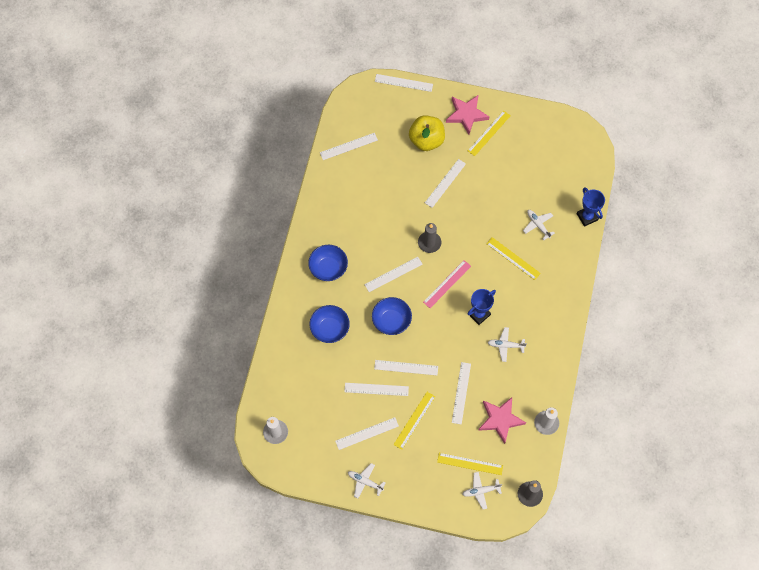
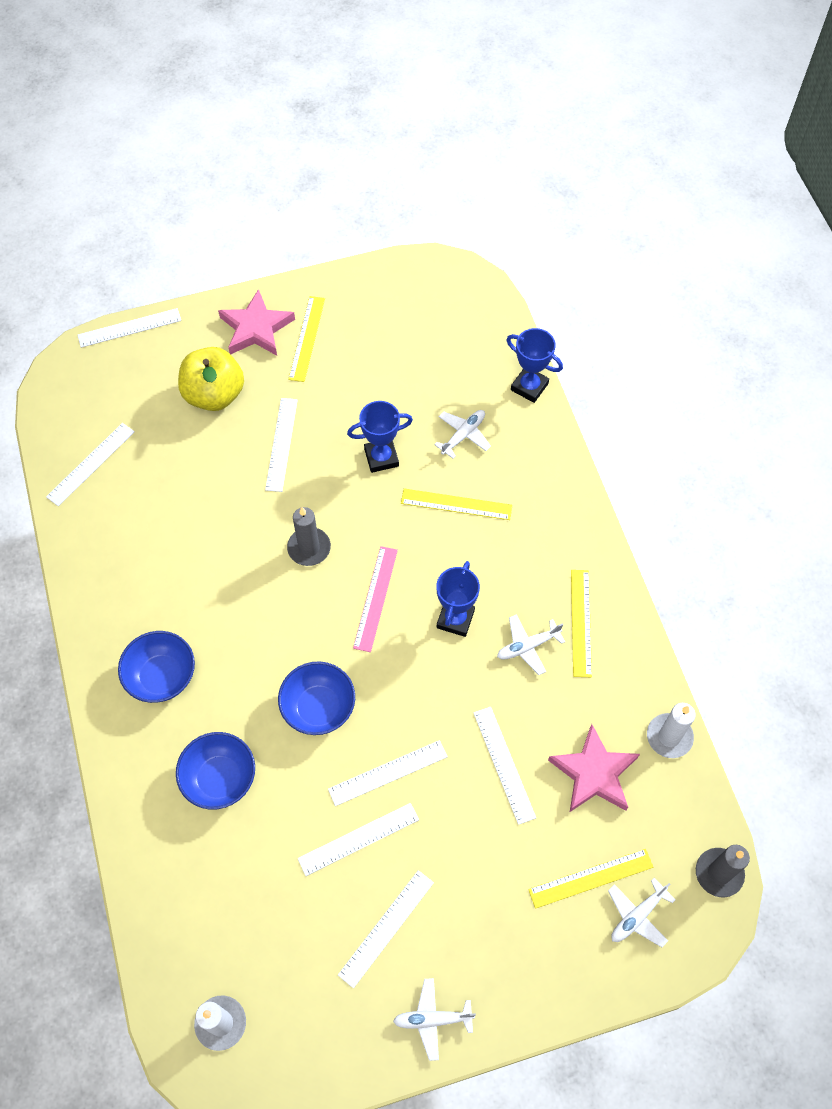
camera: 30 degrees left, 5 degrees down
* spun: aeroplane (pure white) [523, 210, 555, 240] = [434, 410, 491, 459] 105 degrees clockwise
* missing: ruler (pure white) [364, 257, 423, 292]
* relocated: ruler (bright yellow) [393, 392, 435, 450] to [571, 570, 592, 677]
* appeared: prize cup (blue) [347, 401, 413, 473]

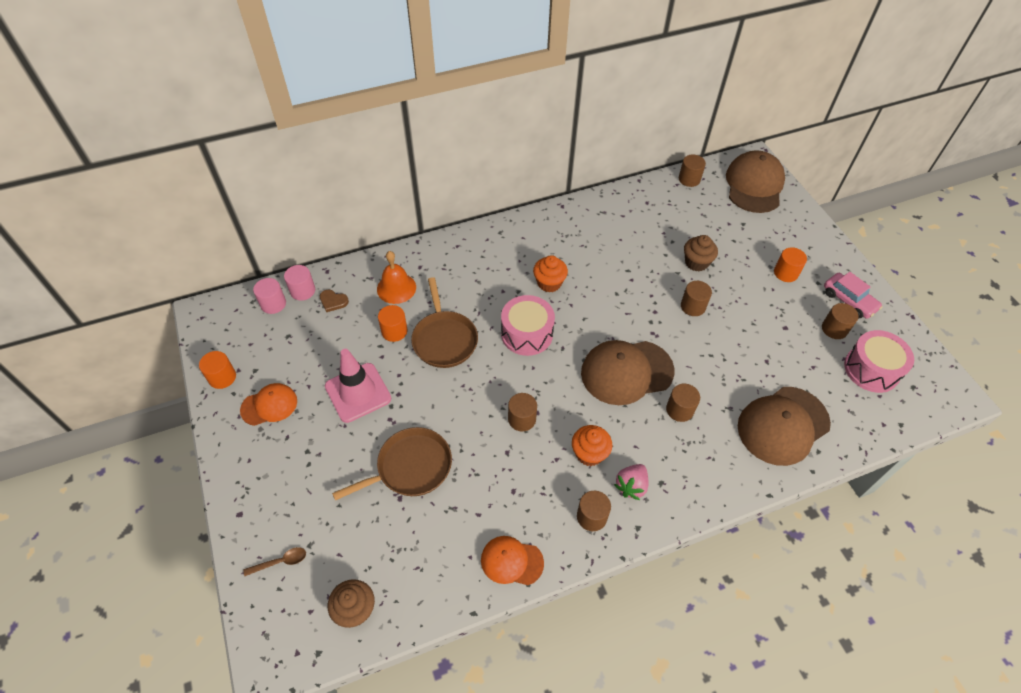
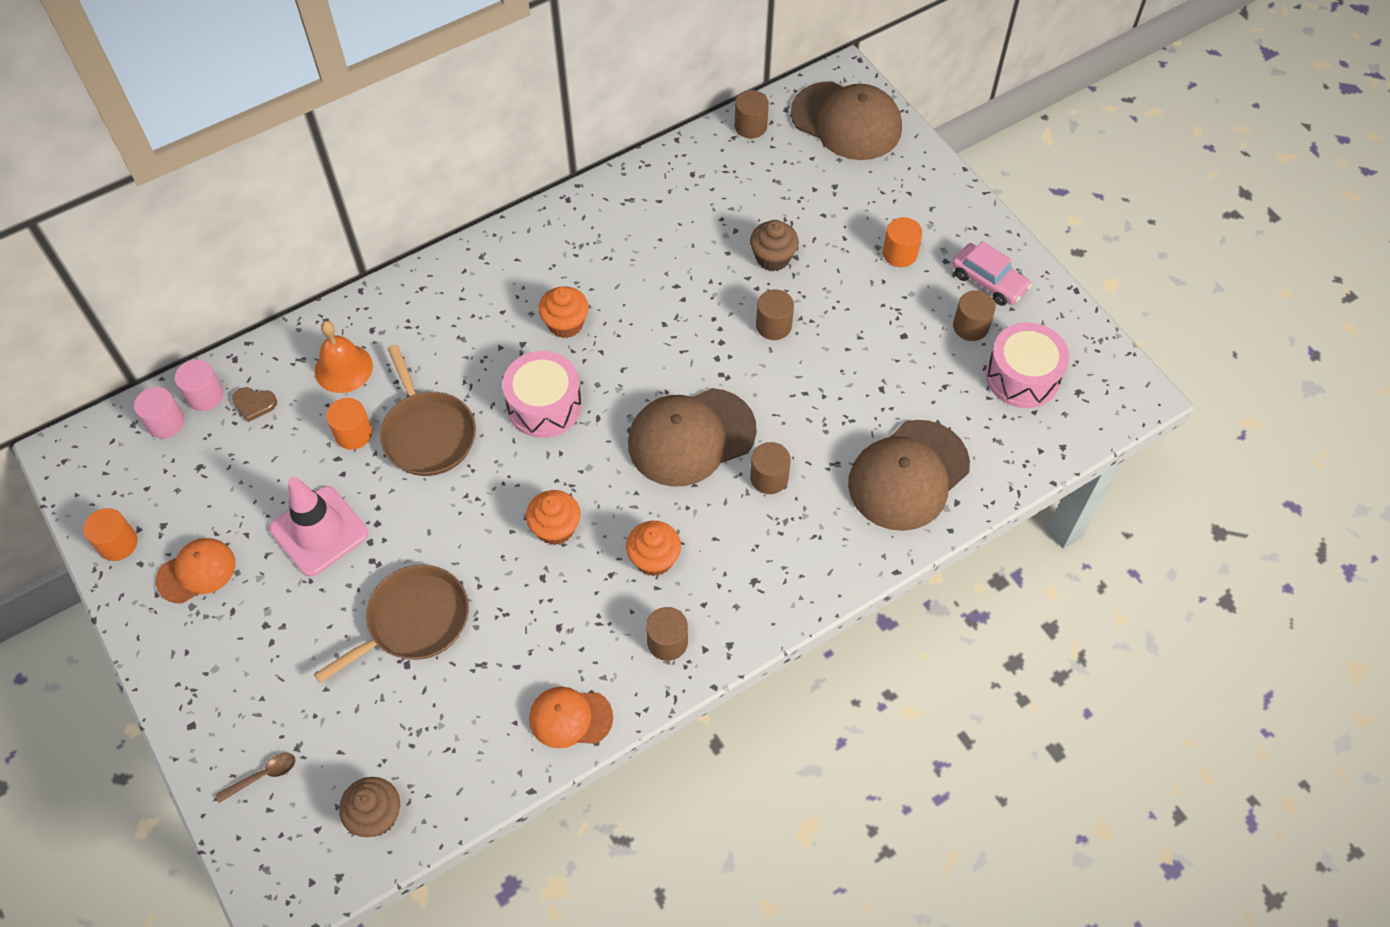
camera: 10 degrees left, 5 degrees up
* spun: cap (brown) [726, 150, 785, 213] = [790, 81, 902, 160] 120 degrees clockwise
* exchanged: solid cylinder (brown) [508, 393, 537, 431] to cupcake (bright orange) [526, 490, 581, 545]
* missing: toy strawberry (rose-pink) [614, 464, 649, 500]

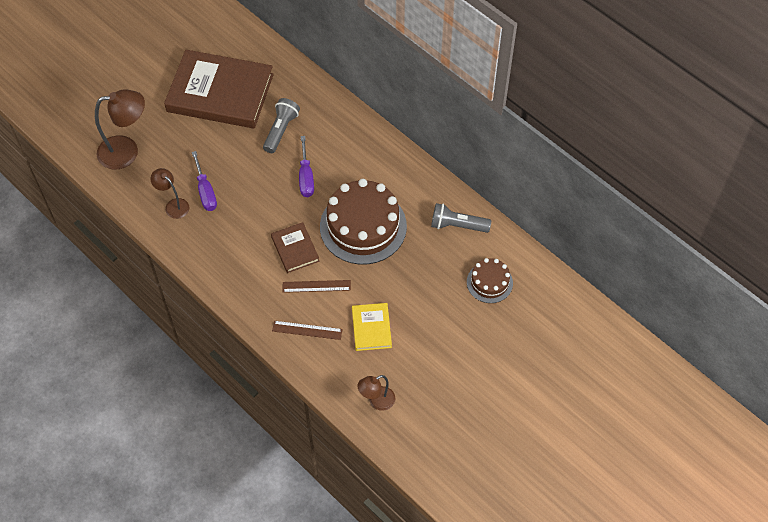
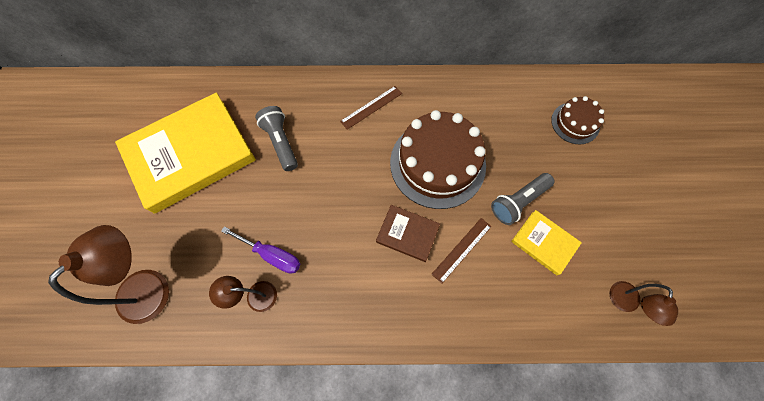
camera: 45 degrees left, 10 degrees up
* colour: book (brown) [164, 50, 274, 128] to book (bright yellow) [115, 93, 256, 214]
* missing: hand screwdriver (purple) [299, 136, 314, 197]
* relocated: torch (grey) [431, 203, 491, 233] to [491, 173, 555, 225]
* relocated: ruler (brown) [272, 321, 343, 340] to [340, 86, 402, 130]

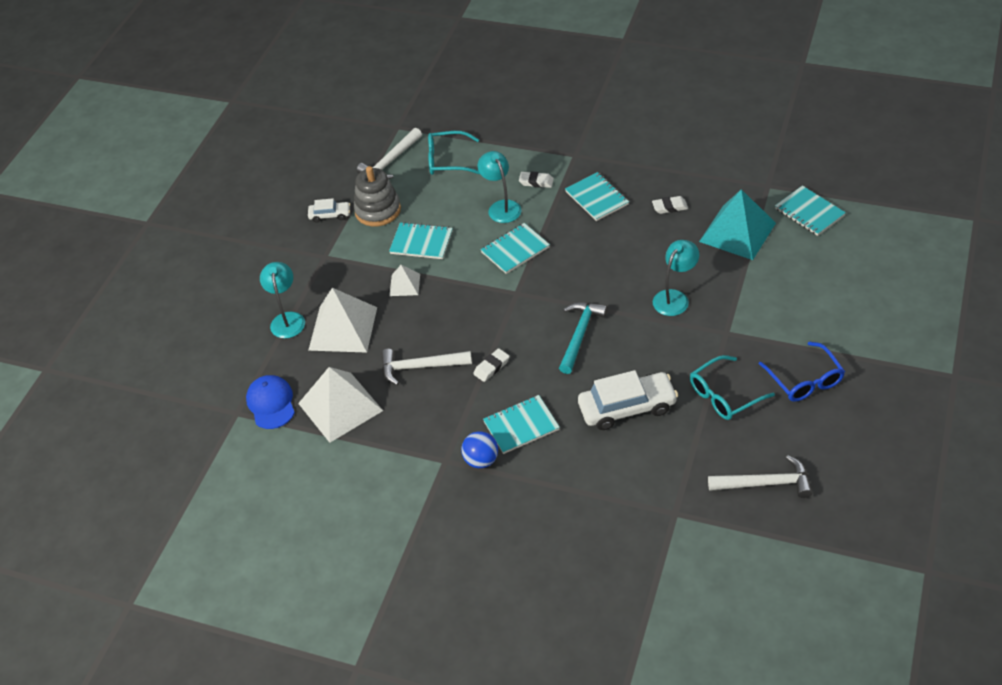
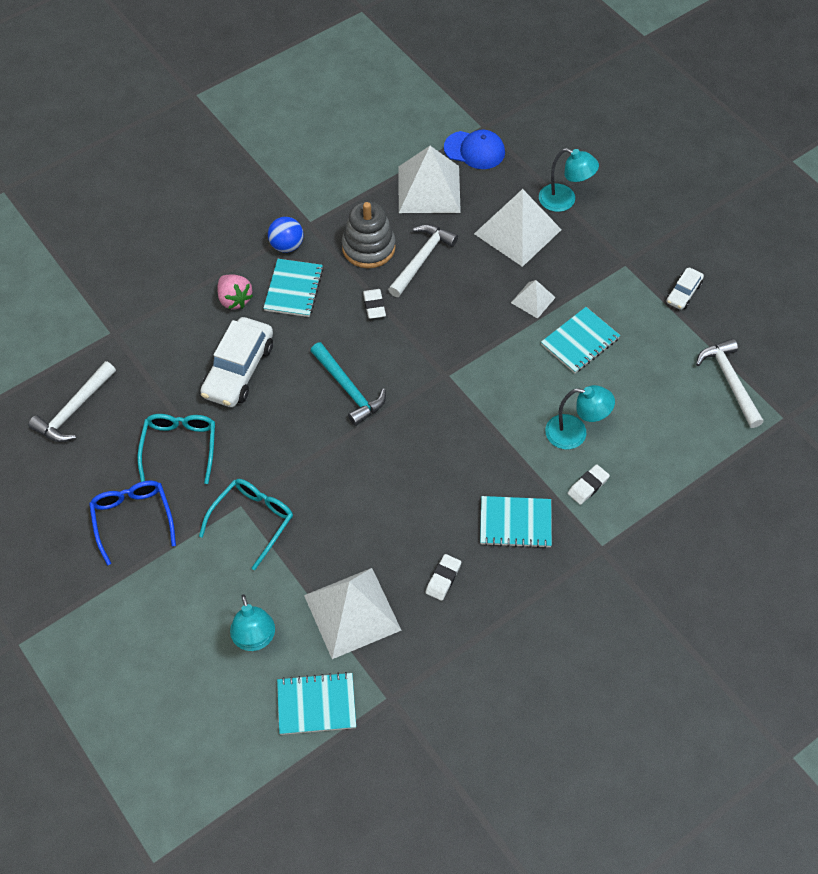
camera: 120 degrees right, 10 degrees up
* relocated: glasses (teal) [428, 131, 480, 175] to [199, 479, 293, 570]
* relocated: stacking toy (grey) [353, 166, 401, 227] to [342, 201, 396, 268]
* colour: pyramid (teal) [699, 189, 776, 260] to pyramid (pure white) [304, 568, 401, 659]
* missing: exercise book (teal) [480, 223, 550, 274]
* relocated: desk lamp (teal) [653, 240, 699, 316] to [230, 594, 275, 651]
* spun: glasses (blue) [759, 342, 845, 402] = [89, 481, 176, 566] 60 degrees clockwise
* appeared: toy strawberry (rose-pink) [217, 274, 253, 309]

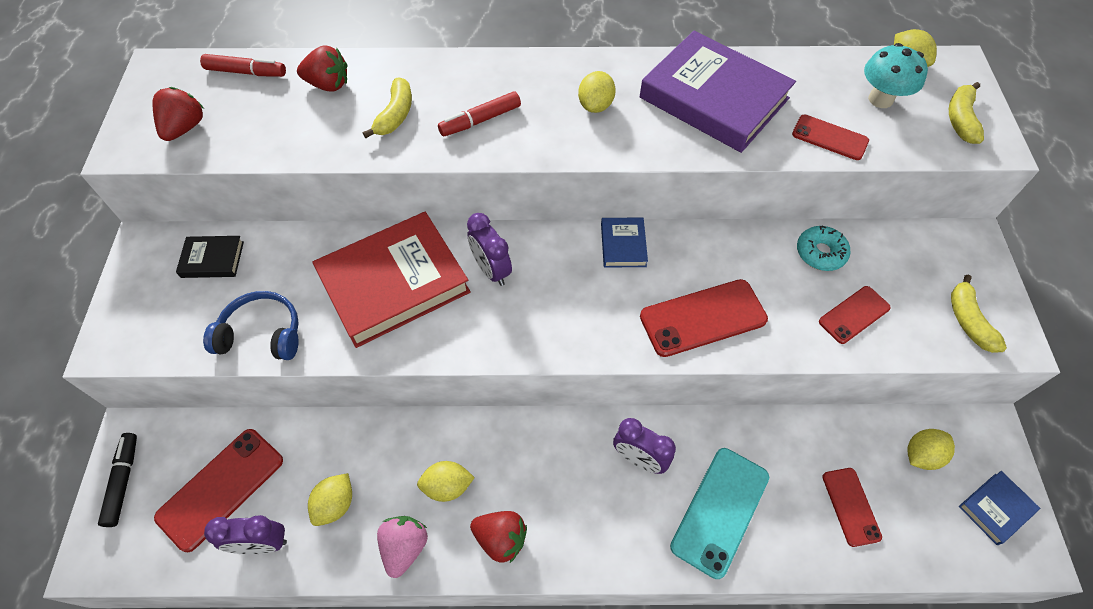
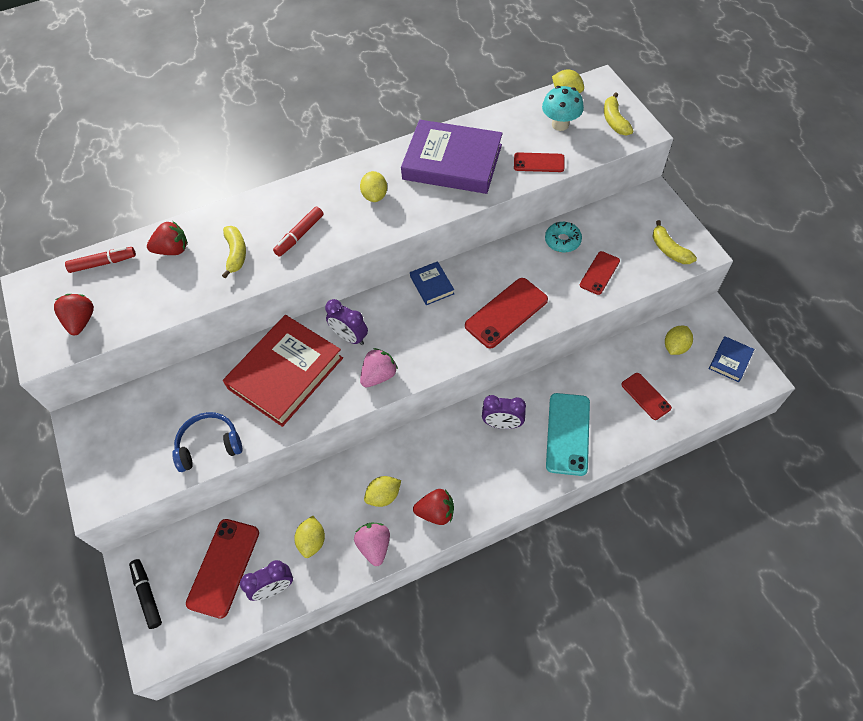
camera: 20 degrees left, 0 degrees up
* missing: book (black) [176, 236, 244, 278]
* appeared: toy strawberry (rose-pink) [360, 348, 398, 387]

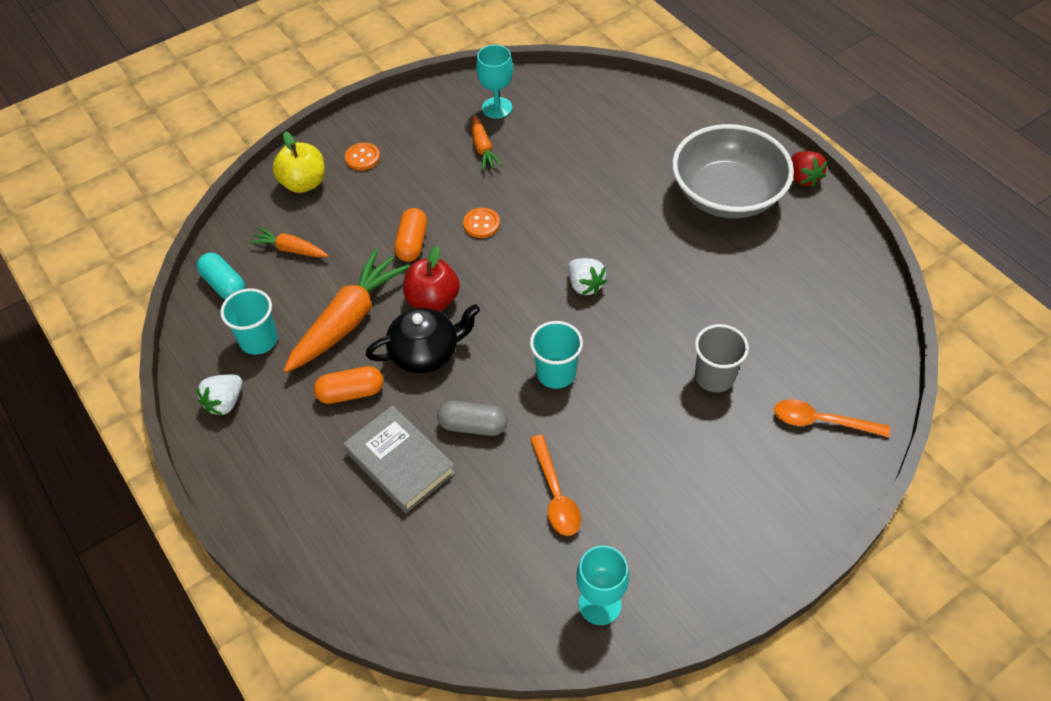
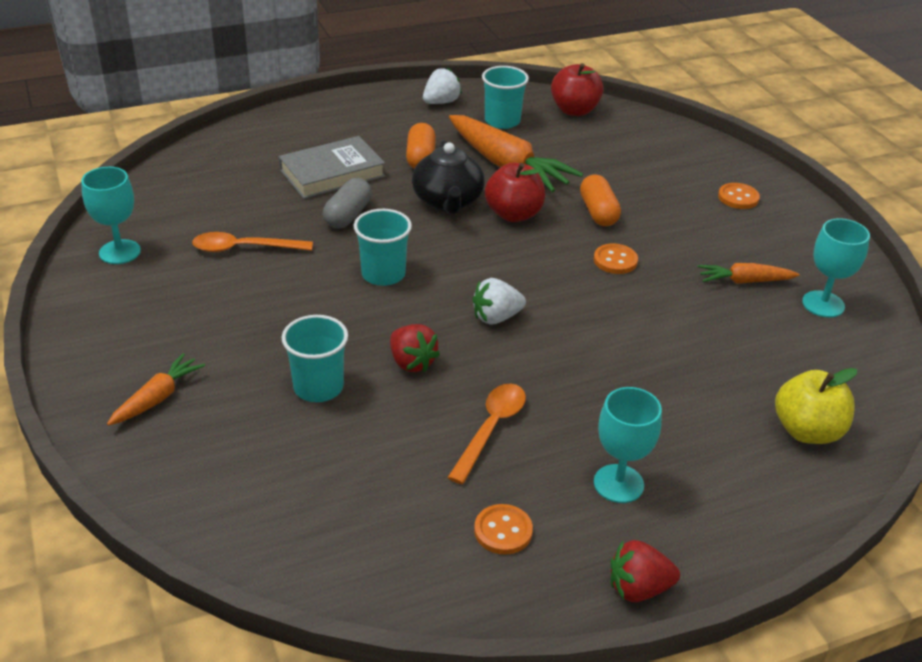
camera: 100 degrees right, 15 degrees down
* exchanged: bowl (grey) [672, 124, 794, 219] to chalice (teal) [594, 387, 662, 503]
* relocated: apple fruit (bright yellow) [272, 131, 325, 193] to [775, 368, 857, 444]
* spun: pill shape (bright orange) [394, 208, 427, 262] = [580, 174, 621, 226] 60 degrees clockwise
* relocated: carrot (bright orange) [249, 227, 328, 258] to [107, 353, 205, 426]
* exchanged: pill shape (teal) [197, 253, 245, 300] to apple fruit (red) [551, 63, 604, 116]
* colour: beaker (grey) [695, 324, 749, 392] to beaker (teal) [282, 315, 348, 402]
* spun: toy strawberry (pure white) [196, 375, 242, 415] = [423, 68, 462, 104] 90 degrees clockwise
* relocated: teaspoon (bright orange) [774, 399, 890, 437] to [447, 384, 526, 484]
* appeared: toy strawberry (red) [390, 324, 440, 372]
* appeared: button (bright orange) [474, 504, 533, 554]

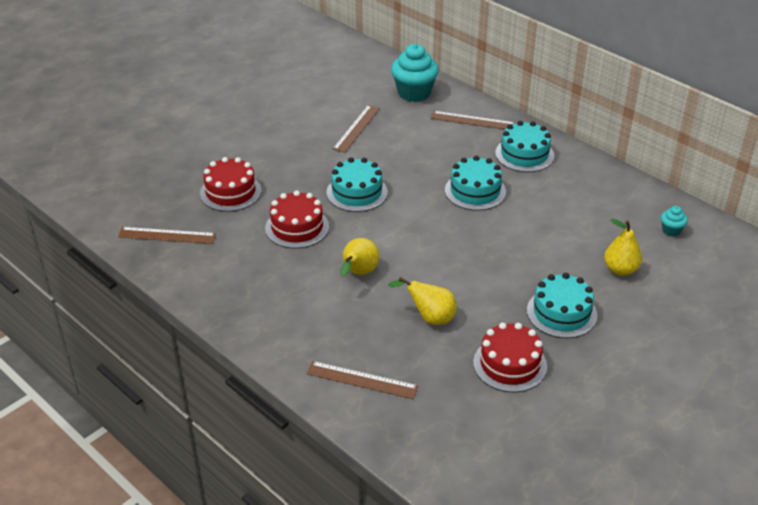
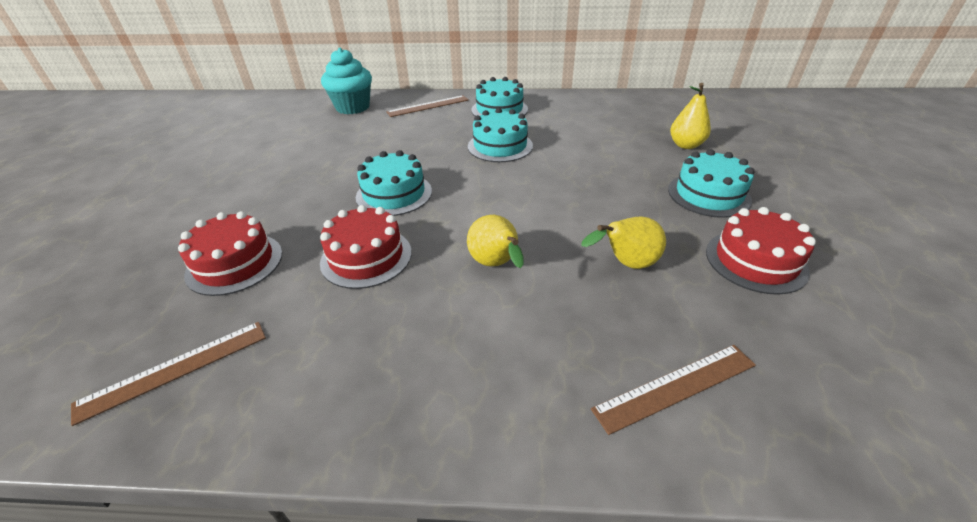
camera: 40 degrees left, 0 degrees up
* missing: ruler (brown) [333, 105, 380, 153]
* missing: cupcake (teal) [661, 206, 688, 237]

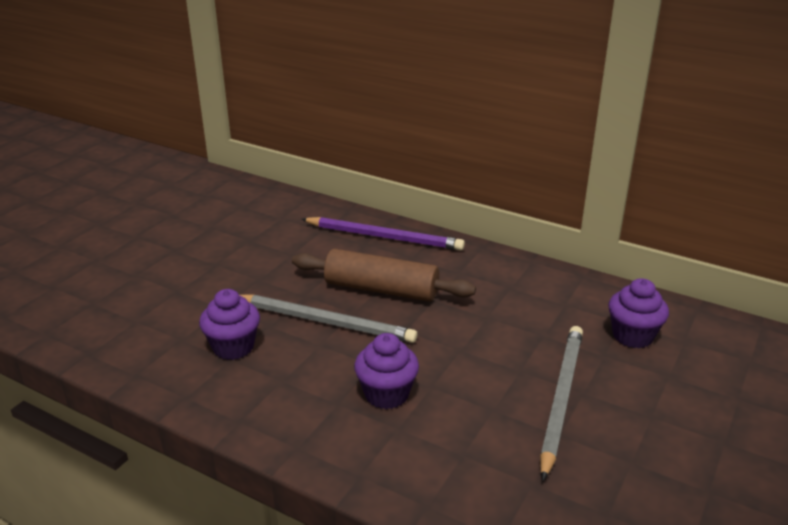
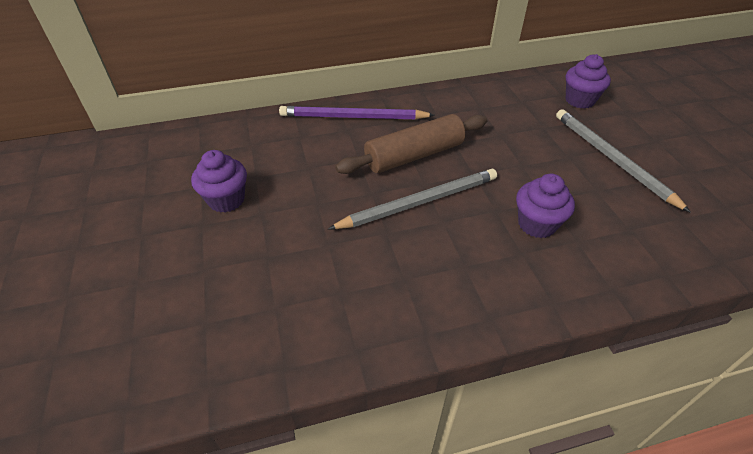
camera: 45 degrees left, 15 degrees up
* spun: wooden pencil (purple) [301, 217, 465, 251] = [279, 106, 434, 120] 150 degrees counterclockwise
* relocated: cupcake (purple) [199, 289, 260, 360] to [191, 150, 247, 213]

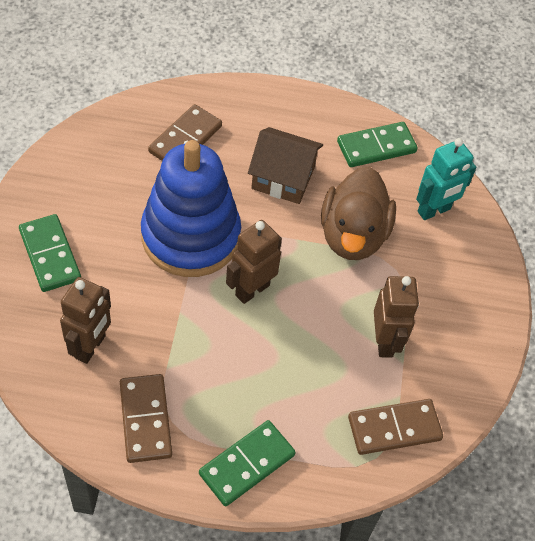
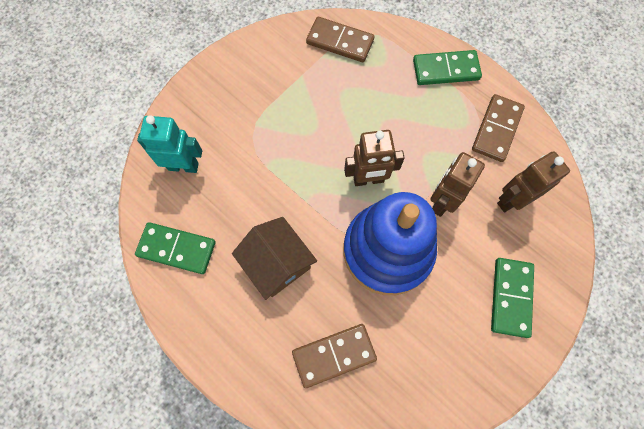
camera: 140 degrees left, 15 degrees up
* missing: rubber duck (brown) [321, 166, 396, 260]
* relocated: toy robot (brown) [374, 276, 419, 358] to [430, 152, 485, 217]

